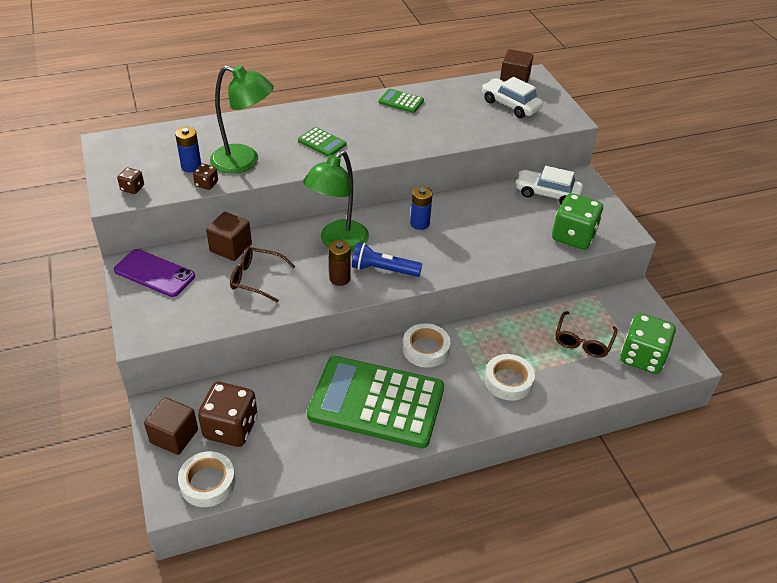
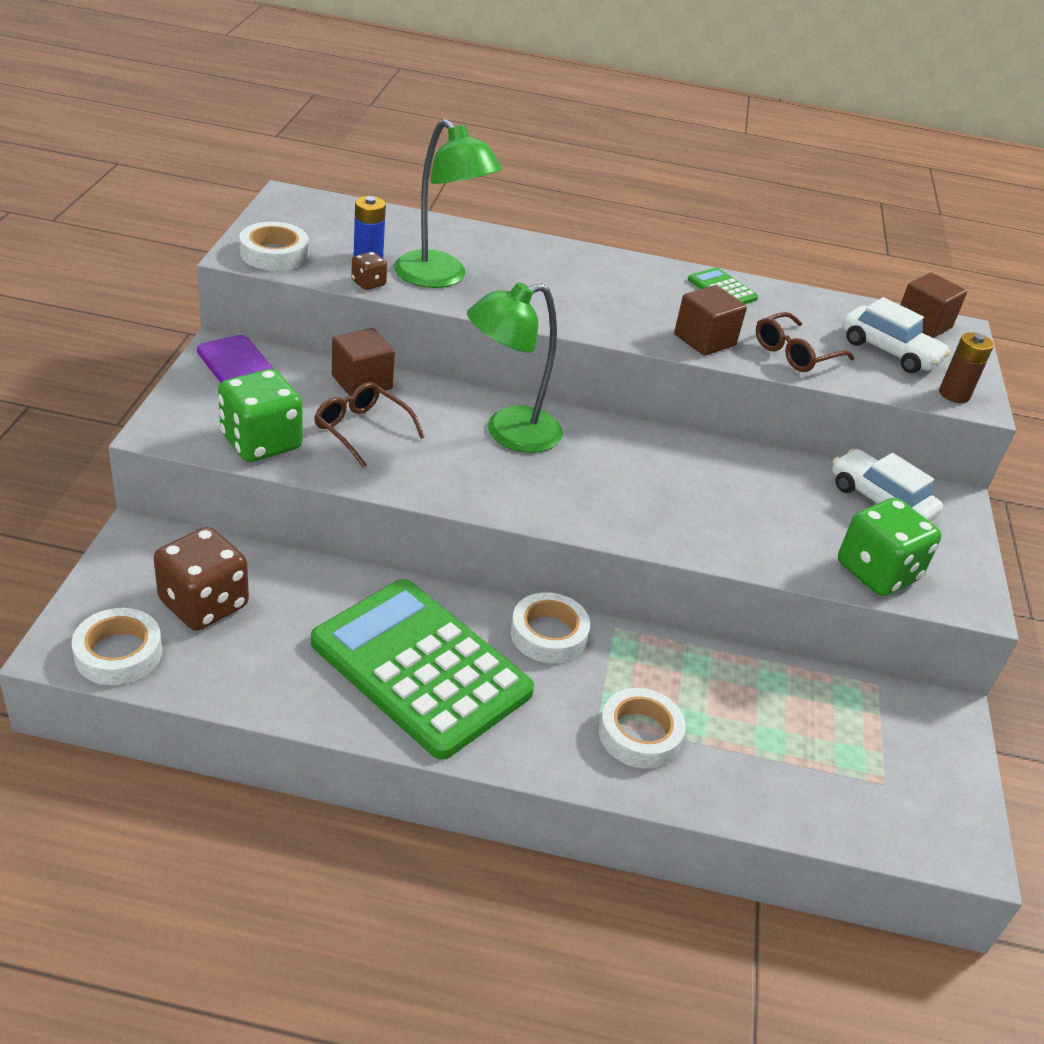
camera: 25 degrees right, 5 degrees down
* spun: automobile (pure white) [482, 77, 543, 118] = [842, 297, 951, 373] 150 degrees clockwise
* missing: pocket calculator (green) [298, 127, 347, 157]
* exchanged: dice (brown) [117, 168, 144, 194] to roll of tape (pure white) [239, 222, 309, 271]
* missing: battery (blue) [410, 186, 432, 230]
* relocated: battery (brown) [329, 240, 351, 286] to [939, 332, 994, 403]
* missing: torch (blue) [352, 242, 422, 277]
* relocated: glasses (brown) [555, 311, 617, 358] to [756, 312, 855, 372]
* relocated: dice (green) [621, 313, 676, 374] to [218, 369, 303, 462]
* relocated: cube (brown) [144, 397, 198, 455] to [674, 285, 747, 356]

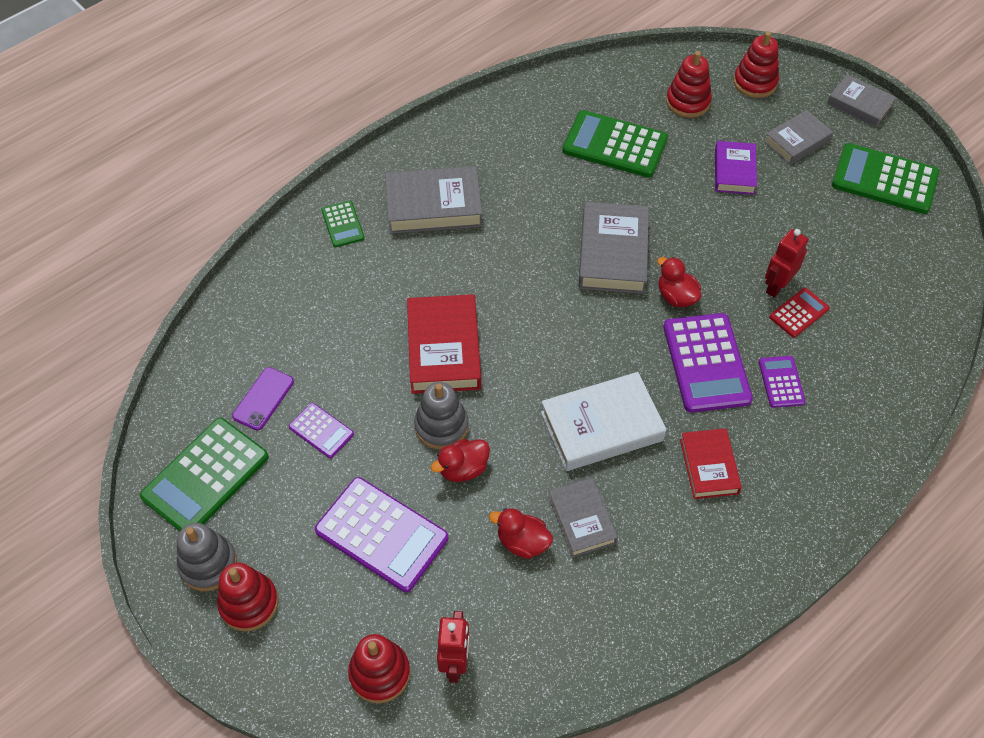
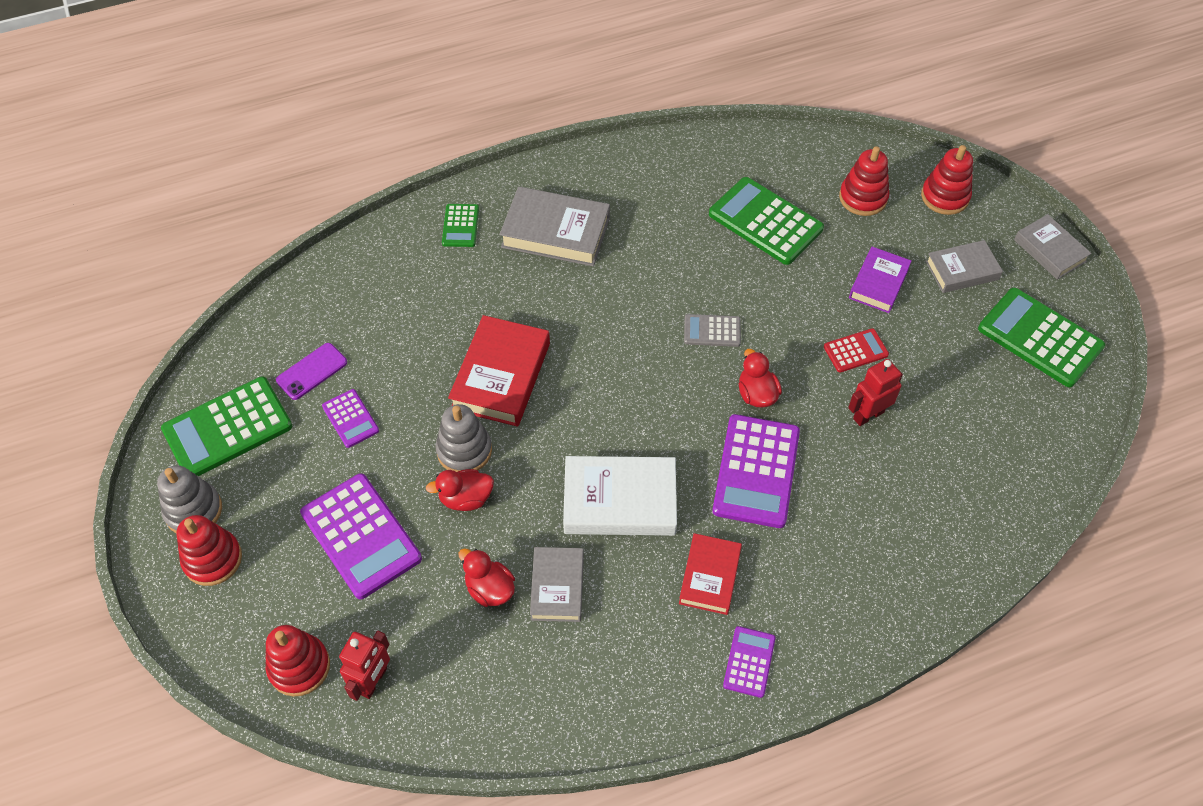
camera: 20 degrees right, 0 degrees up
* exchanged: book (grey) [578, 202, 649, 294] to pocket calculator (grey) [684, 314, 741, 347]
* relocated: pocket calculator (red) [769, 288, 830, 338] to [824, 328, 889, 372]
* relocated: pocket calculator (purple) [759, 356, 806, 408] to [723, 626, 776, 698]

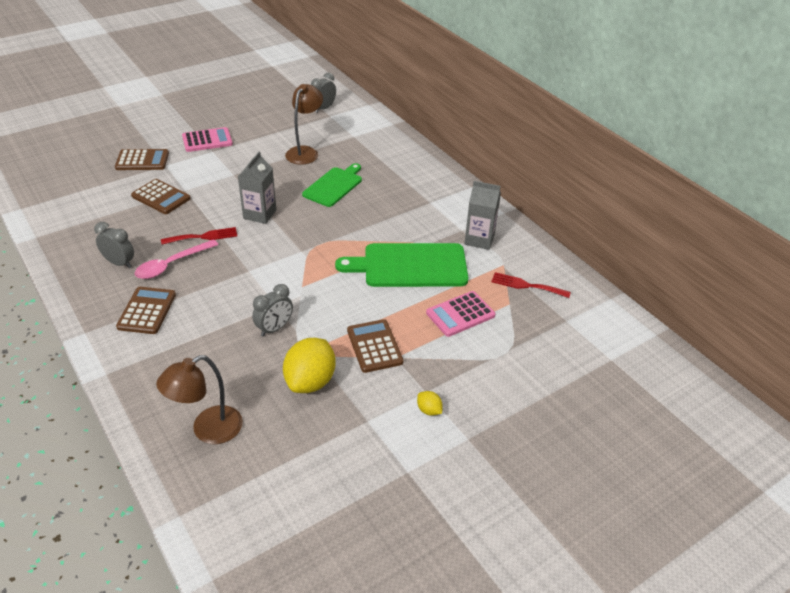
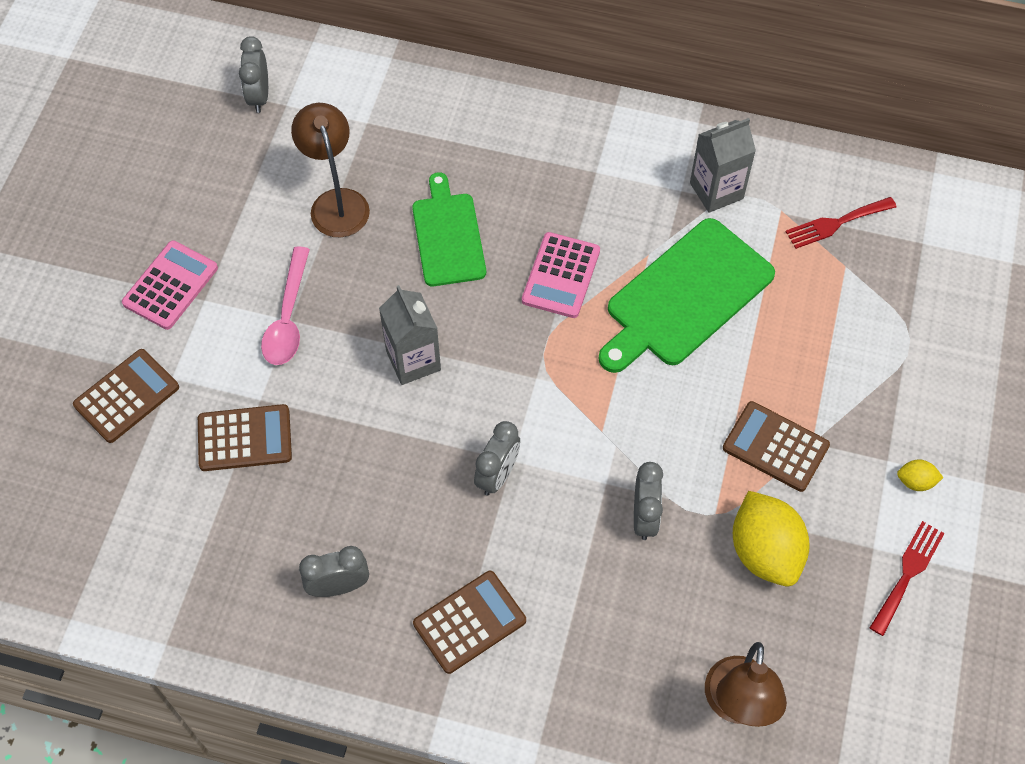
camera: 40 degrees left, 20 degrees up
* relocated: dinner fork (red) [161, 227, 237, 245] to [870, 521, 945, 636]
* relocated: teaspoon (rose-pink) [135, 239, 219, 279] to [261, 246, 310, 365]
* spun: pocket calculator (brown) [116, 287, 176, 334] = [413, 571, 526, 674] 90 degrees clockwise
* relocated: pocket calculator (rose-pink) [426, 291, 496, 337] to [522, 232, 600, 318]
* appeared: clock (grey) [474, 421, 520, 496]

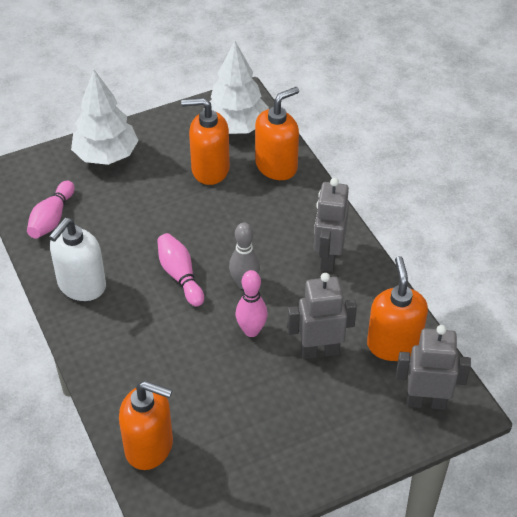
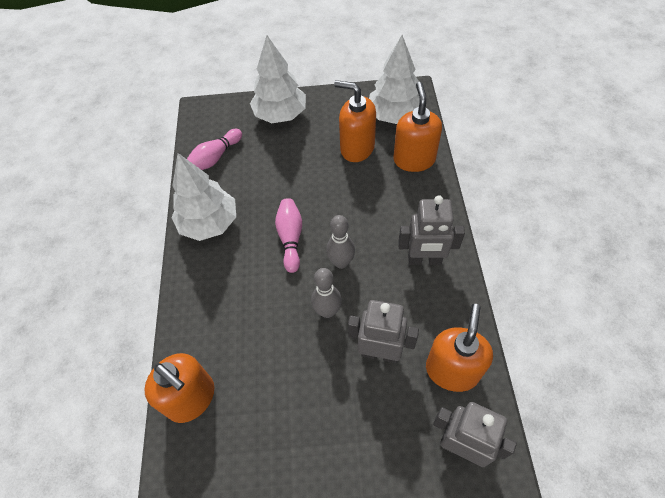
camera: 25 degrees right, 10 degrees up
* spun: soap dispenser (bright orange) [255, 87, 299, 180] = [394, 82, 442, 172] 75 degrees counterclockwise
* spun: toy robot (grey) [314, 178, 349, 272] = [398, 195, 465, 265] 120 degrees counterclockwise
* exchanged: soap dispenser (pure white) [49, 218, 106, 301] to tree (pure white) [172, 153, 236, 241]
* colour: bowling pin (rose-pink) [236, 270, 268, 337] to bowling pin (grey) [311, 268, 342, 318]

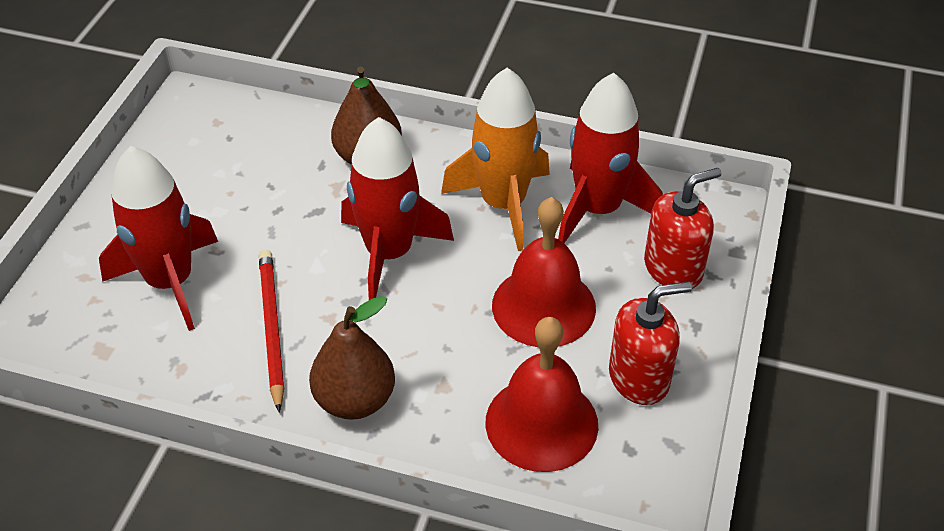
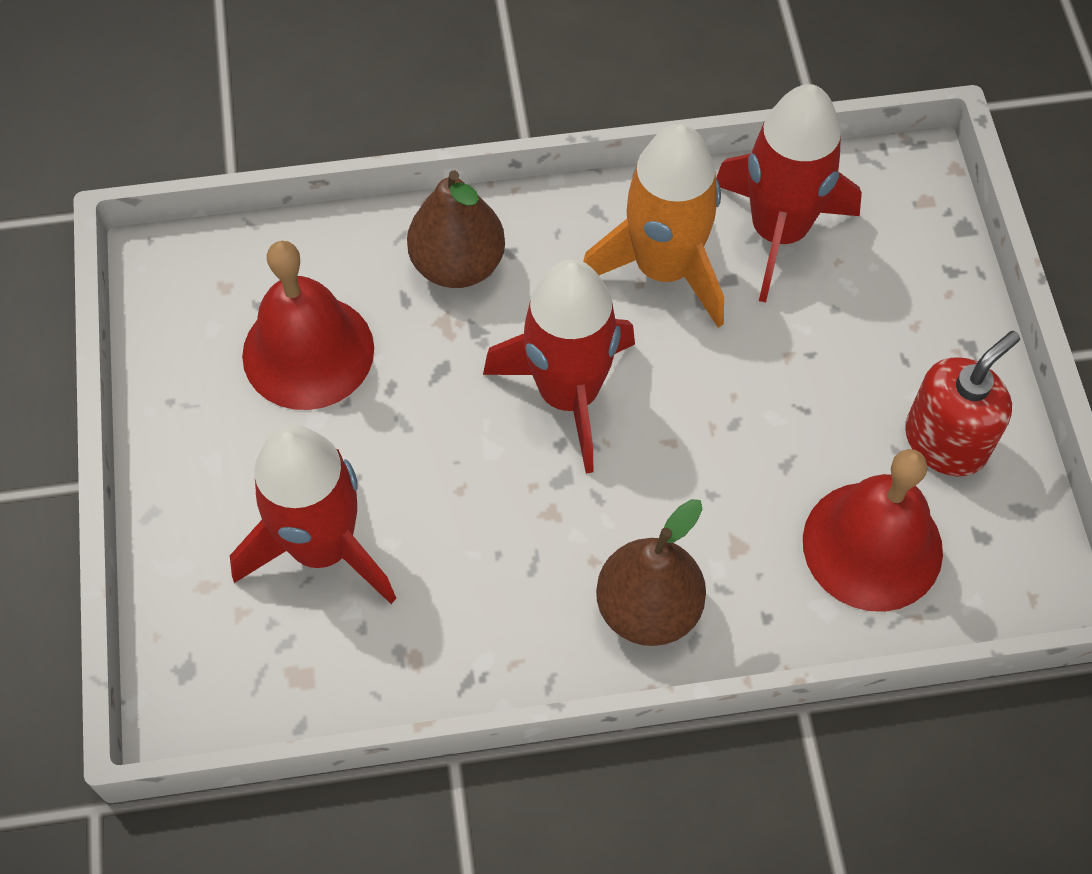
camera: 25 degrees left, 15 degrees up
* missing: soap dispenser (red) [644, 168, 721, 289]
* relocated: hand bell (red) [492, 197, 596, 347] to [242, 241, 374, 410]
* missing: wooden pencil (red) [259, 250, 284, 412]

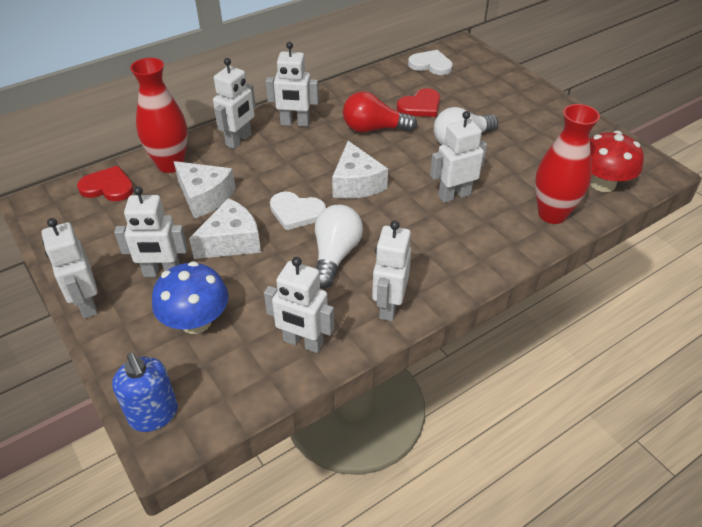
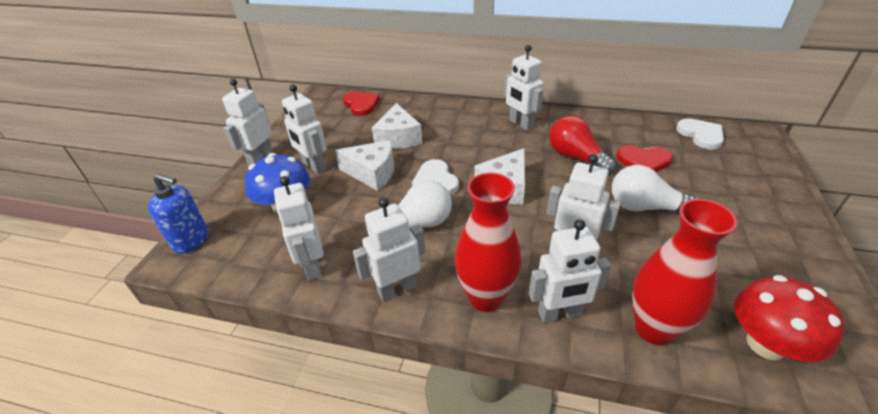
camera: 50 degrees right, 5 degrees down
* relocated: tall vase (red) [130, 58, 188, 173] to [455, 173, 521, 312]
* relocated: toy robot (pure white) [213, 58, 256, 149] to [529, 219, 611, 323]
* spun: soap dispenser (blue) [112, 353, 178, 432] = [148, 173, 208, 254] 90 degrees counterclockwise

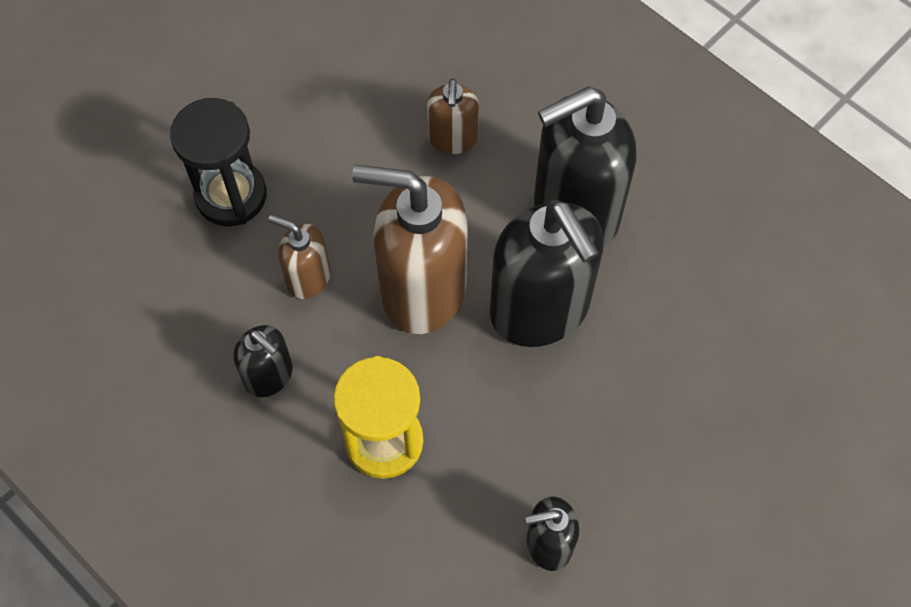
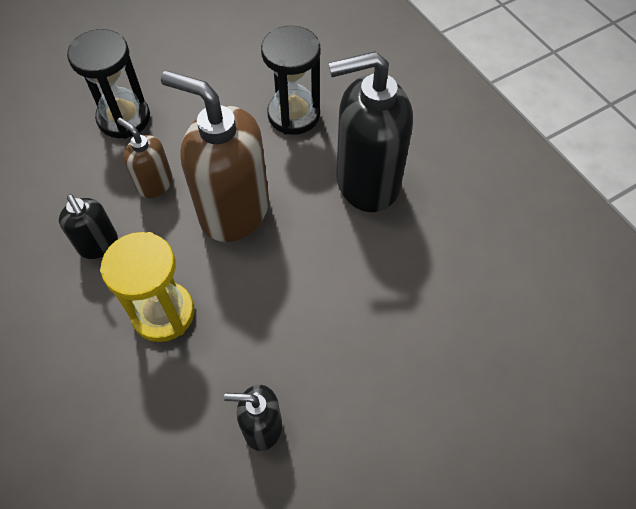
camera: 15 degrees right, 5 degrees down
* exchanged: soap dispenser (brown) [427, 79, 479, 154] to hourglass (black) [261, 26, 320, 135]
* missing: soap dispenser (black) [490, 200, 604, 347]

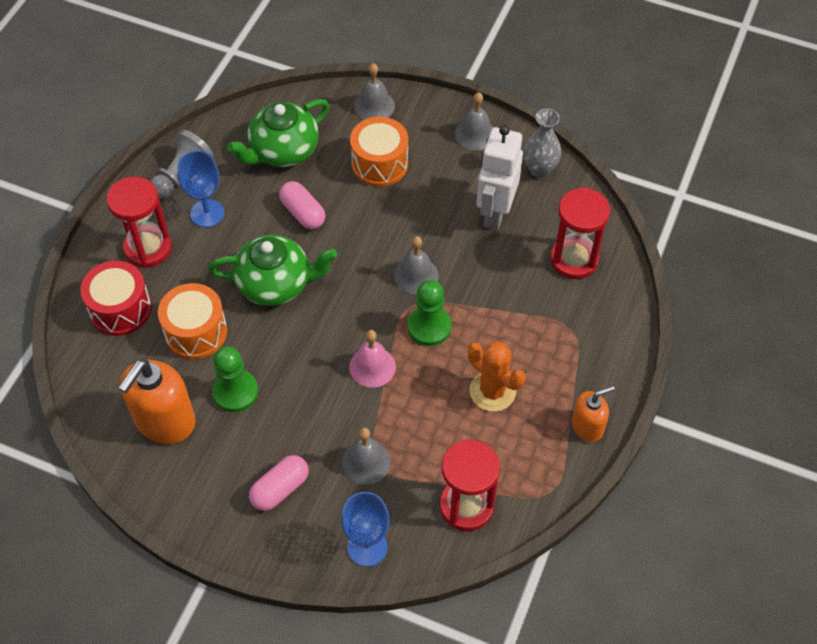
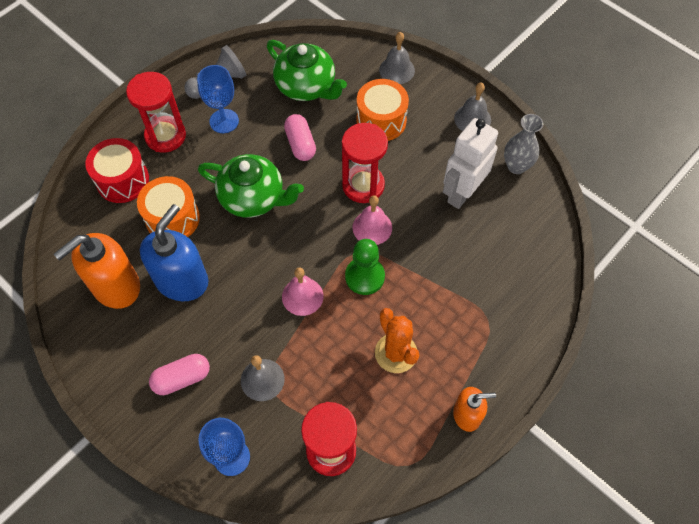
camera: 20 degrees right, 5 degrees up
* spun: tea pot (green) [227, 99, 329, 167] = [267, 40, 347, 101] 120 degrees counterclockwise
* relocated: hourglass (red) [550, 188, 610, 279] to [342, 123, 388, 203]
* colour: hand bell (grey) [394, 236, 439, 294] to hand bell (rose-pink) [353, 195, 392, 245]
* exchanged: game pawn (green) [212, 346, 258, 412] to soap dispenser (blue) [140, 204, 208, 301]

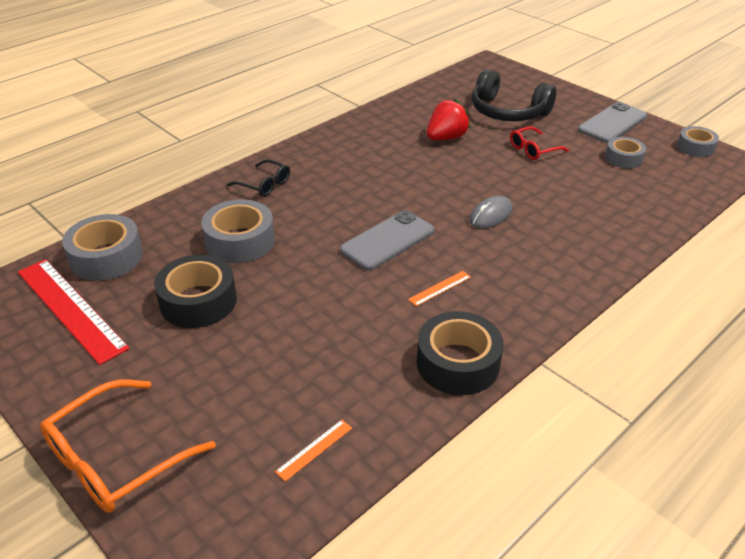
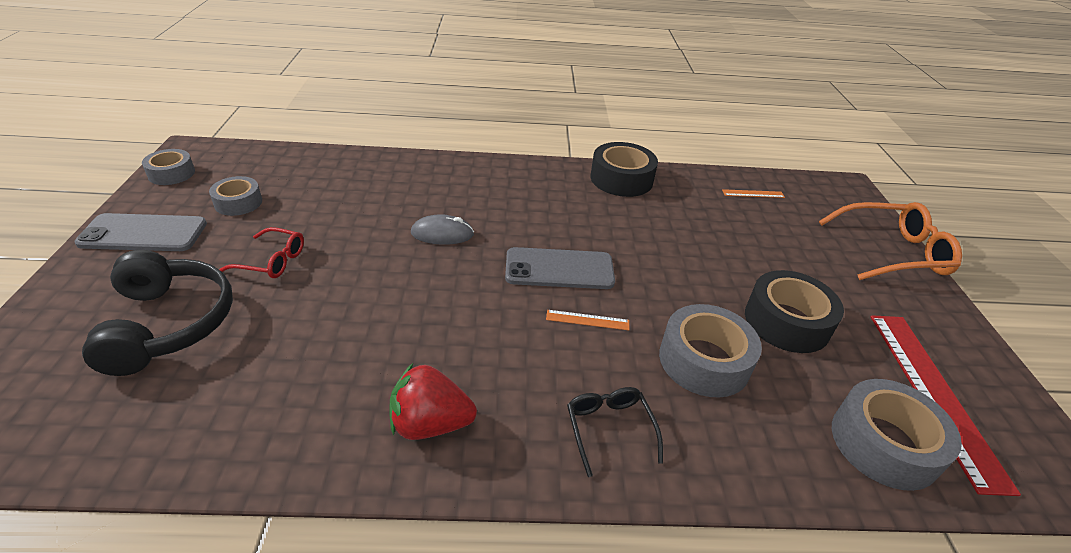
camera: 140 degrees left, 0 degrees up
* relocated: toy strawberry (red) [427, 99, 470, 140] to [389, 363, 477, 440]
* relocated: ruler (bright orange) [408, 271, 471, 306] to [546, 310, 629, 330]

